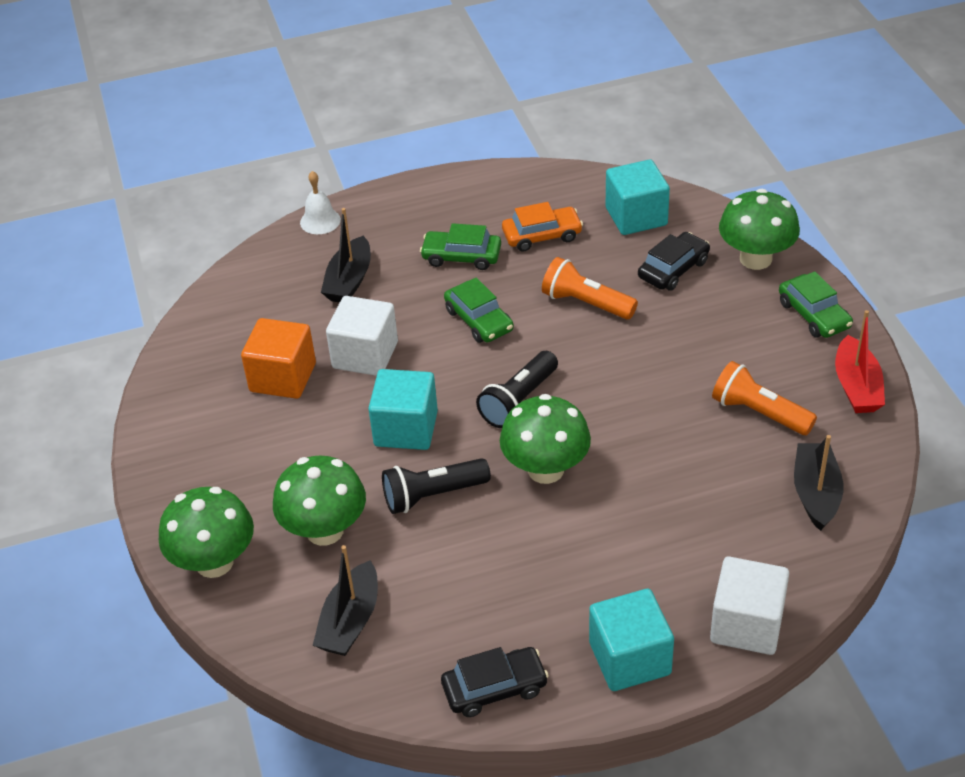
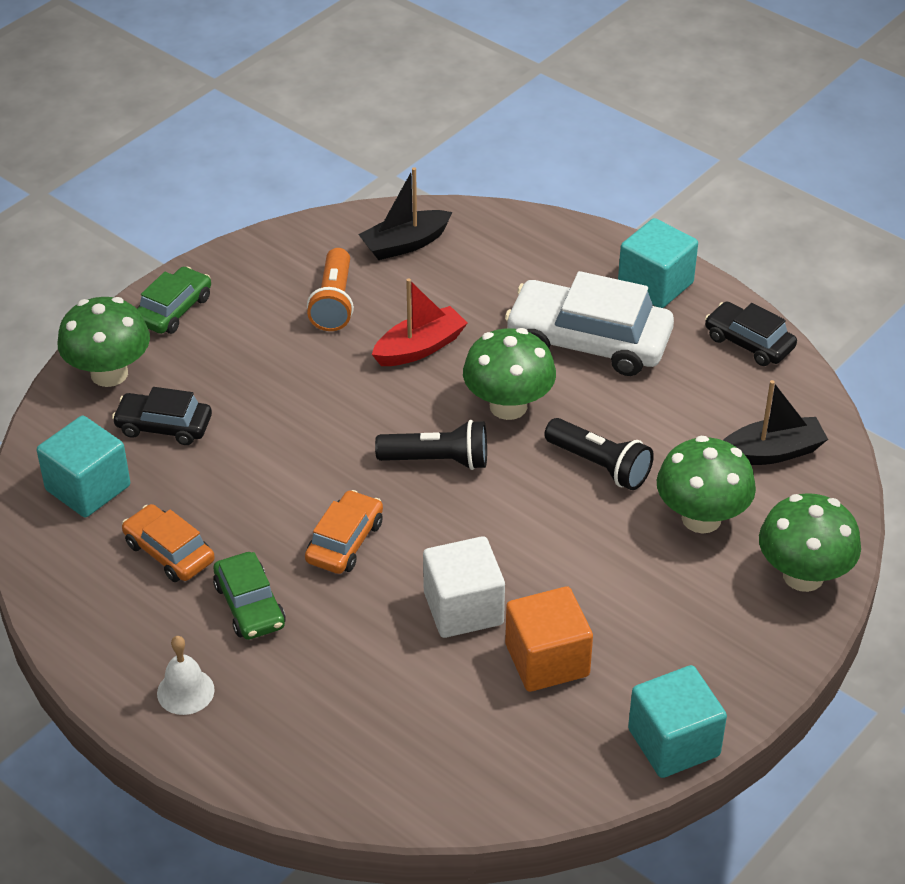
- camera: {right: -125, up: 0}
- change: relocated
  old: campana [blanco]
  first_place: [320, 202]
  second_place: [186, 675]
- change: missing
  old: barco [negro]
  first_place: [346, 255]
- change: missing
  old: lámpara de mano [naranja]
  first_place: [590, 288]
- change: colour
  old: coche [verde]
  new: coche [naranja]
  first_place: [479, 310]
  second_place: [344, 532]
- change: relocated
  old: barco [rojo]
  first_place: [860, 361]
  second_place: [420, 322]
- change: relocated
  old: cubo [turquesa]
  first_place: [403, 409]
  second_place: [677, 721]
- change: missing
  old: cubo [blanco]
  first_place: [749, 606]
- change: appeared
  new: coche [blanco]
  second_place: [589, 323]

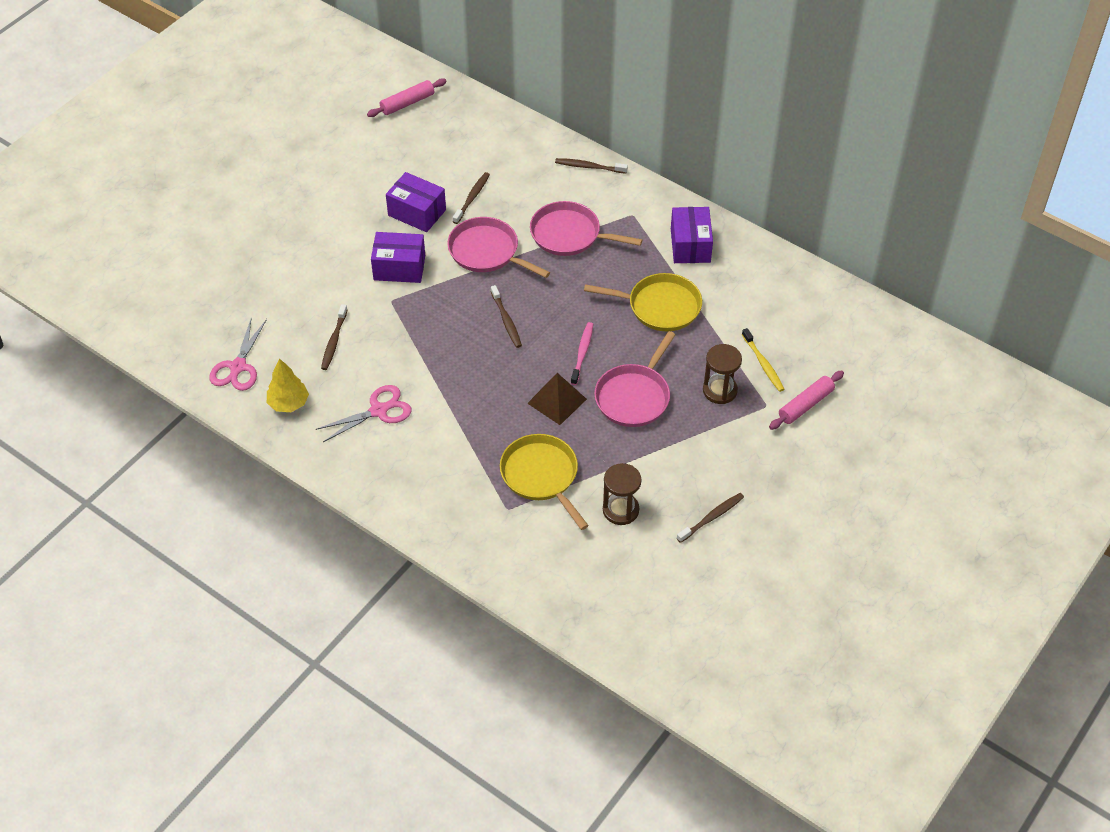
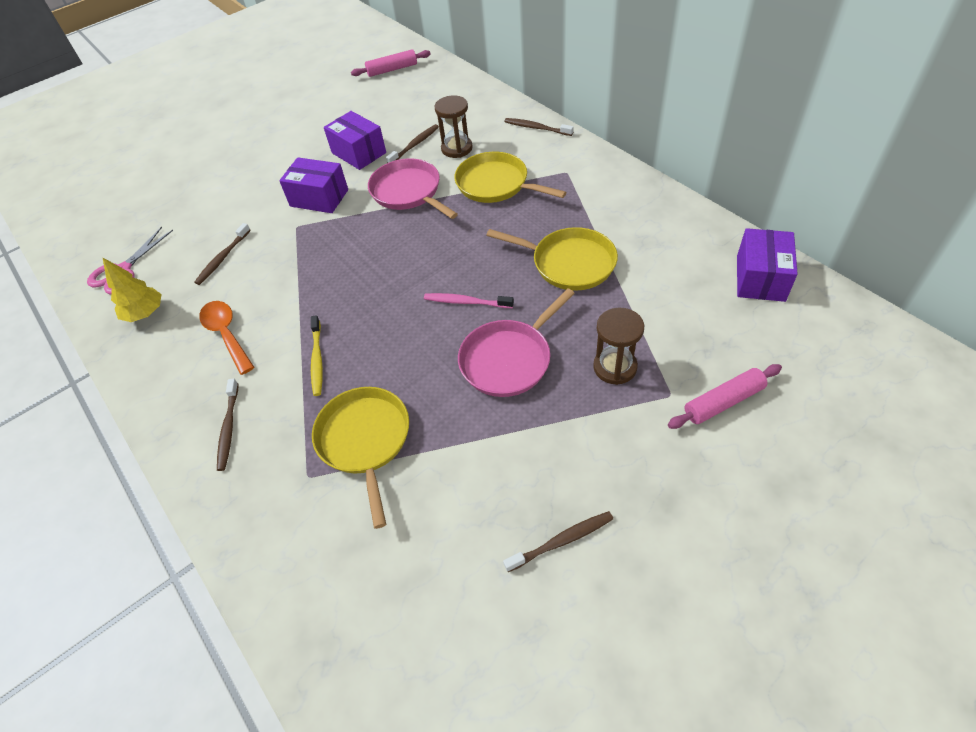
- camera: {right: 20, up: 0}
- change: colour
  old: sartén [rosa]
  new: sartén [amarillo]
  first_place: [586, 228]
  second_place: [510, 177]
- change: relocated
  old: caja [morado]
  first_place: [692, 235]
  second_place: [767, 265]
- change: relocated
  old: cepillo de dientes [marrón]
  first_place: [506, 316]
  second_place: [228, 424]
- change: spun
  old: cepillo de dientes [rosa]
  first_place: [582, 353]
  second_place: [469, 300]
  degrees: -105
- change: relocated
  old: cepillo de dientes [amarillo]
  first_place: [763, 360]
  second_place: [317, 355]
- change: missing
  old: pirámide [marrón]
  first_place: [557, 399]
- change: exchanged
  old: tijeras [rosa]
  new: cuchara [naranja]
  first_place: [364, 413]
  second_place: [226, 338]
- change: relocated
  old: reloj de arena [marrón]
  first_place: [622, 494]
  second_place: [453, 126]

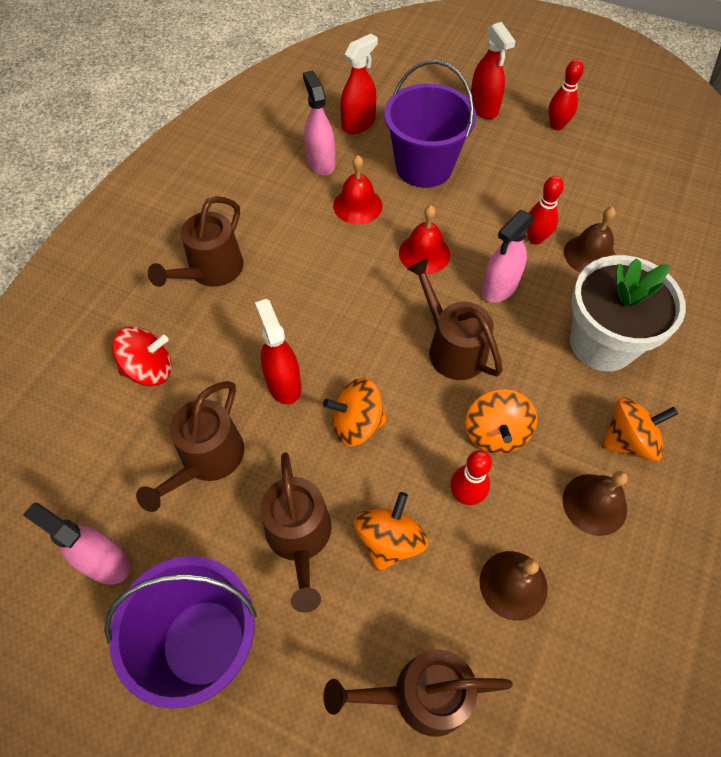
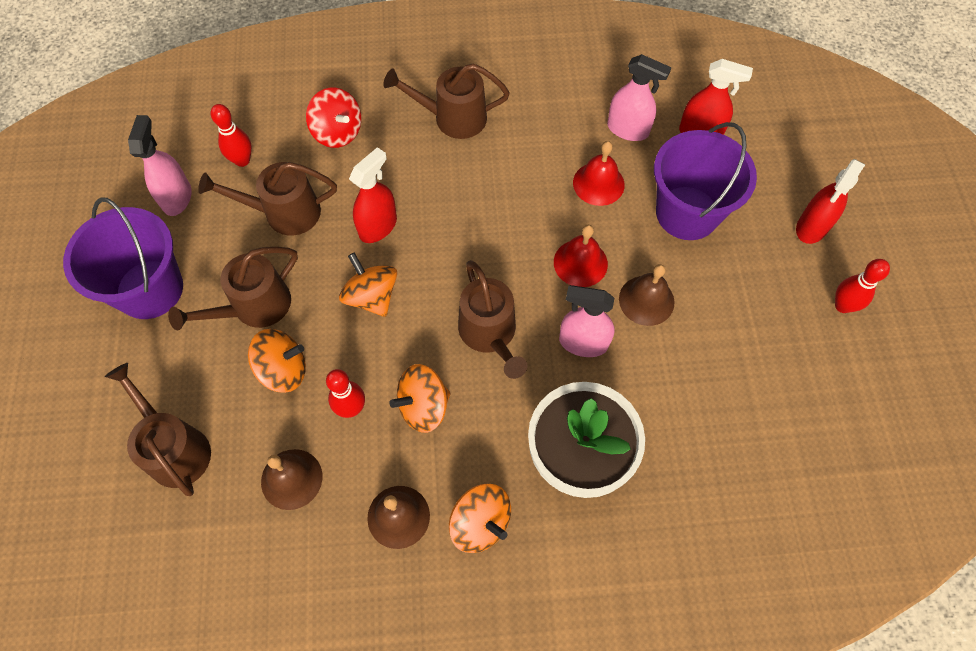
- camera: {right: 60, up: 5}
- change: spun
  old: pulverizador [rosa]
  first_place: [319, 123]
  second_place: [639, 97]
  degrees: 75
- change: relocated
  old: bolo [rojo]
  first_place: [545, 210]
  second_place: [231, 135]
- change: relocated
  old: campana [marrón]
  first_place: [590, 240]
  second_place: [646, 295]
- change: spun
  old: regadera [marrón]
  first_place: [455, 319]
  second_place: [493, 319]
  degrees: 135

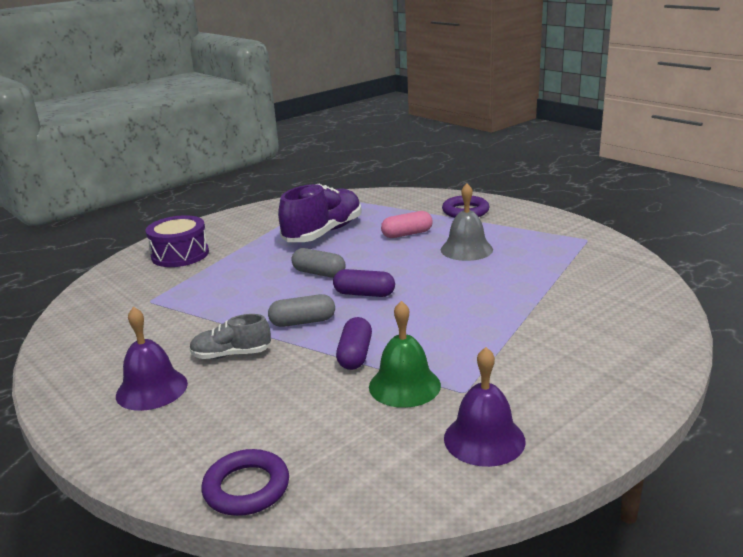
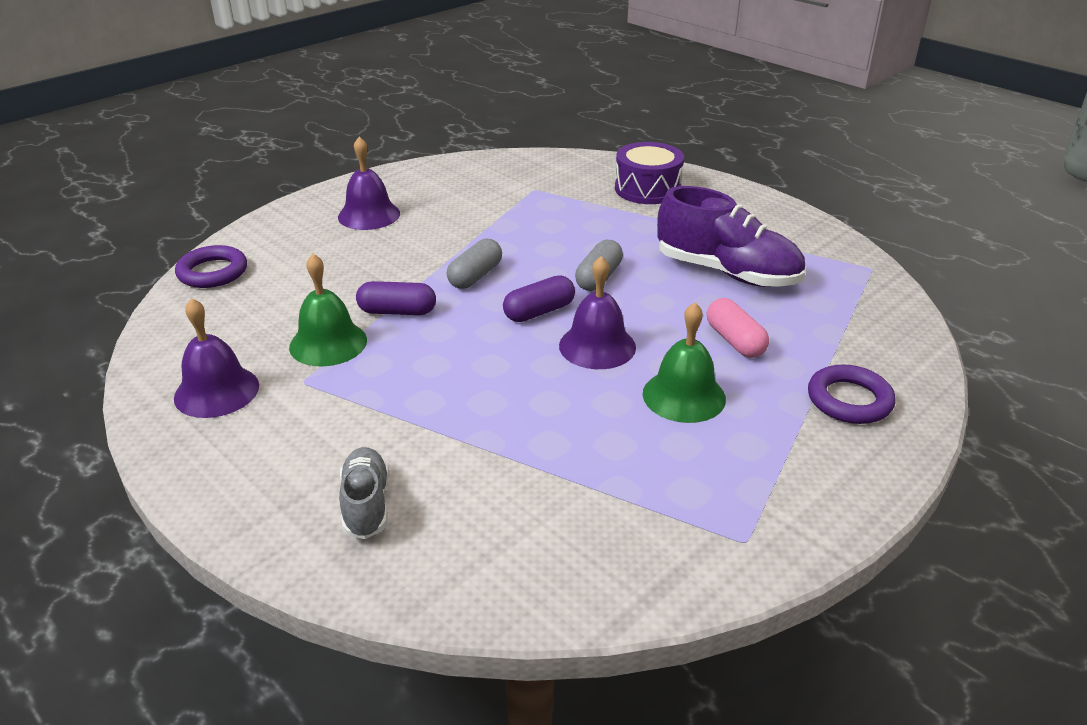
- camera: {right: 85, up: 10}
- change: colour
  old: campana [gris]
  new: campana [verde]
  first_place: [467, 222]
  second_place: [684, 363]
- change: spun
  old: cápsula [morado]
  first_place: [364, 283]
  second_place: [539, 298]
  degrees: 45
- change: spun
  old: cápsula [gris]
  first_place: [301, 310]
  second_place: [474, 264]
  degrees: 45
- change: relocated
  old: zapato [gris]
  first_place: [230, 336]
  second_place: [364, 493]
- change: appeared
  new: campana [morado]
  second_place: [597, 312]

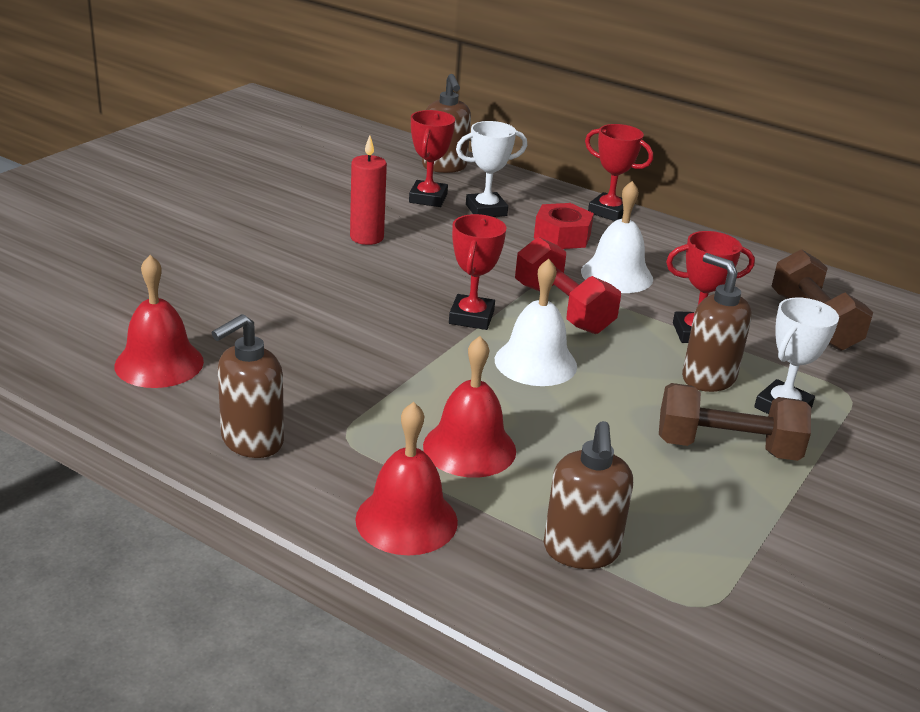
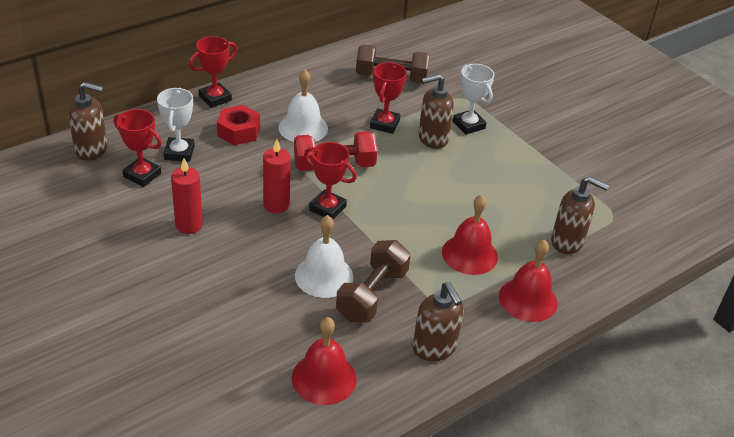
- camera: {right: -70, up: 10}
- change: relocated
  old: campana [blanco]
  first_place: [536, 322]
  second_place: [324, 256]
- change: relocated
  old: mancuerna [marrón]
  first_place: [735, 422]
  second_place: [373, 281]
- change: appeared
  new: vela [rojo]
  second_place: [276, 176]

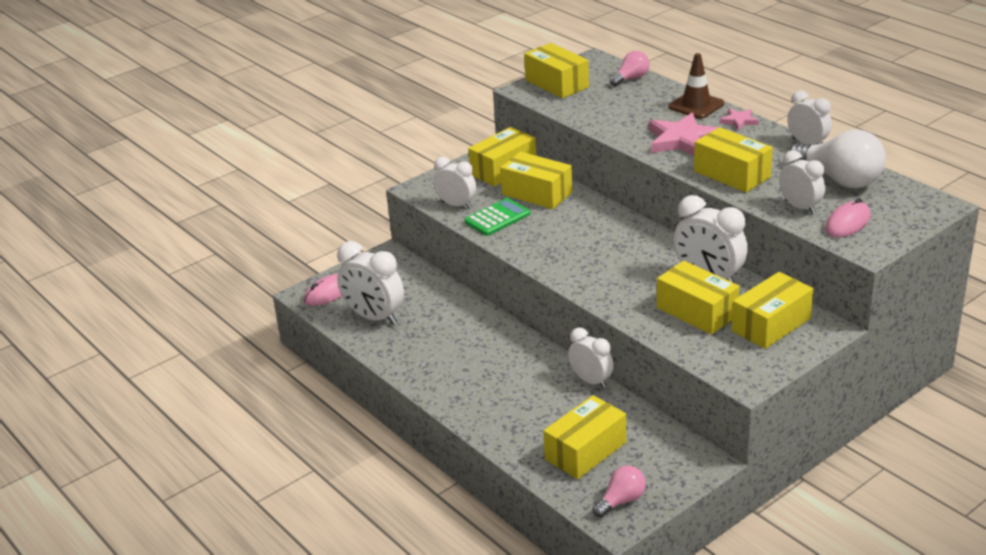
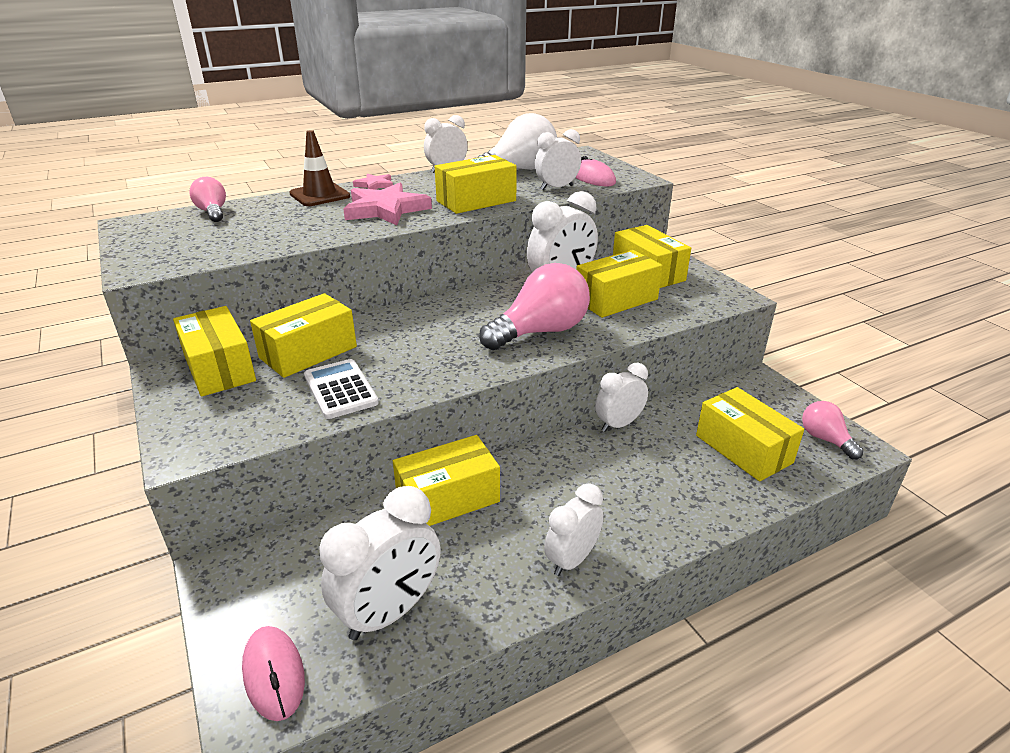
- camera: {right: -80, up: 0}
- change: relocated
  old: caja [amarillo]
  first_place: [556, 70]
  second_place: [446, 480]
- change: relocated
  old: despertador [blanco]
  first_place: [455, 183]
  second_place: [574, 530]
- change: colour
  old: calculadora [verde]
  new: calculadora [blanco]
  first_place: [497, 217]
  second_place: [341, 389]
- change: appeared
  new: bombilla [rosa]
  second_place: [534, 306]

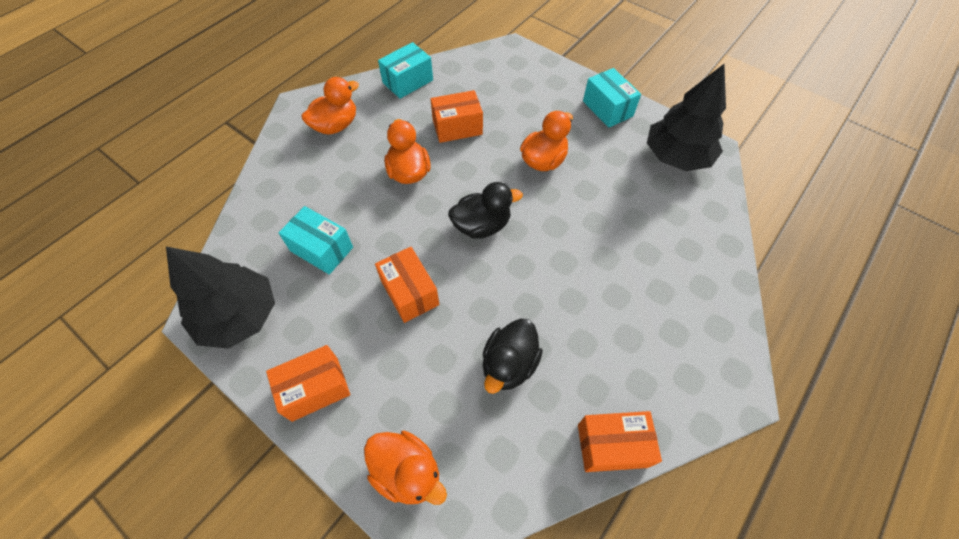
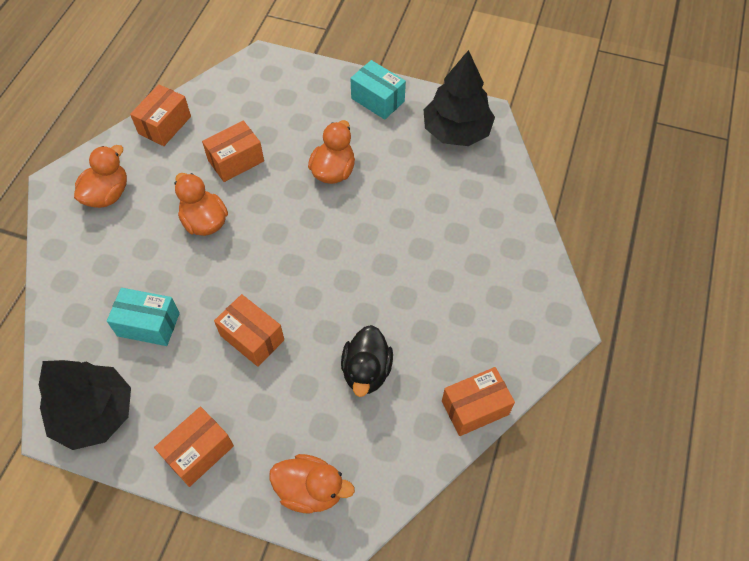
- camera: {right: -20, up: 0}
- change: colour
  old: caja [turquesa]
  new: caja [naranja]
  first_place: [405, 70]
  second_place: [160, 115]
- change: missing
  old: pato [negro]
  first_place: [485, 210]

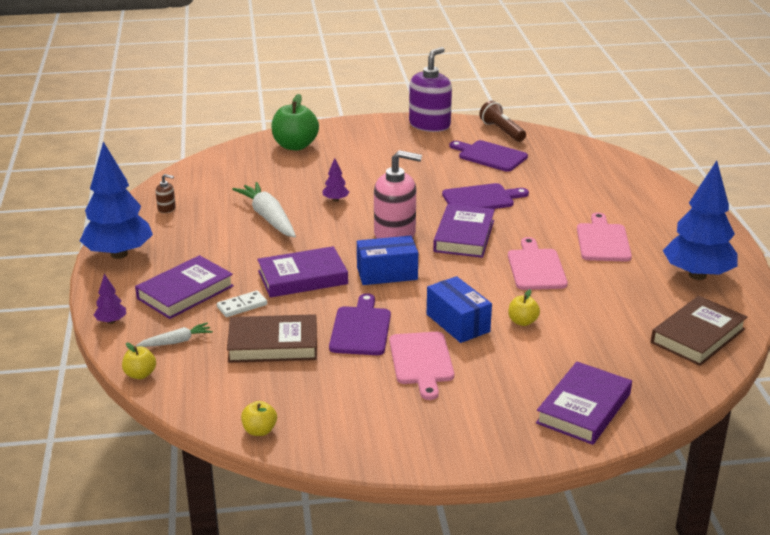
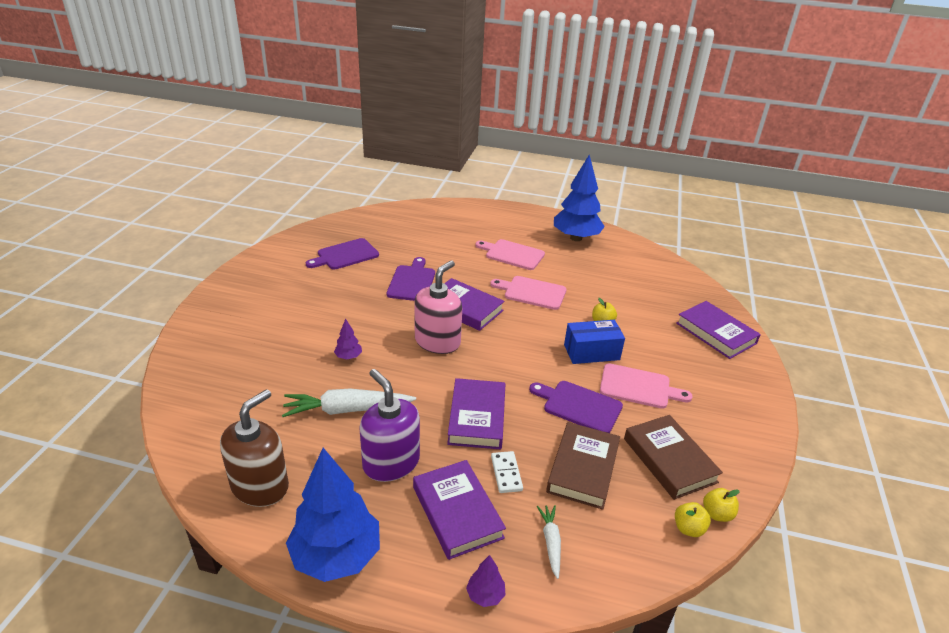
- camera: {right: -70, up: 5}
- change: relocated
  old: dispensador de jabón [morado]
  first_place: [430, 89]
  second_place: [389, 425]
- change: missing
  old: manzana [verde]
  first_place: [295, 122]
- change: missing
  old: lámpara de mano [marrón]
  first_place: [502, 121]
- change: size
  old: dispensador de jabón [marrón]
  first_place: [166, 193]
  second_place: [254, 448]
  factor: 2.3
- change: missing
  old: caja [azul]
  first_place: [387, 260]
- change: relocated
  old: libro [marrón]
  first_place: [699, 331]
  second_place: [673, 457]
- change: relocated
  old: manzana [amarillo]
  first_place: [139, 361]
  second_place: [693, 519]

